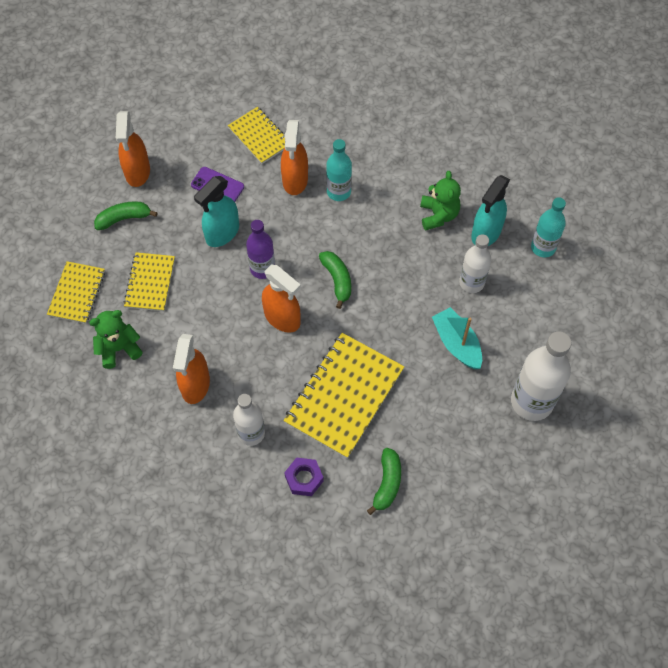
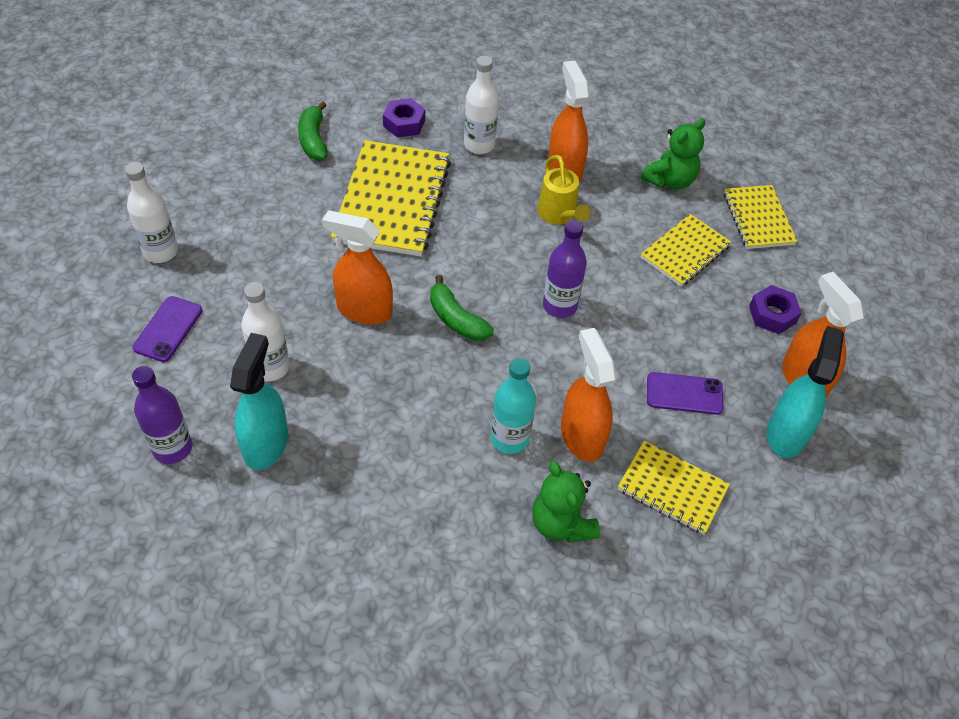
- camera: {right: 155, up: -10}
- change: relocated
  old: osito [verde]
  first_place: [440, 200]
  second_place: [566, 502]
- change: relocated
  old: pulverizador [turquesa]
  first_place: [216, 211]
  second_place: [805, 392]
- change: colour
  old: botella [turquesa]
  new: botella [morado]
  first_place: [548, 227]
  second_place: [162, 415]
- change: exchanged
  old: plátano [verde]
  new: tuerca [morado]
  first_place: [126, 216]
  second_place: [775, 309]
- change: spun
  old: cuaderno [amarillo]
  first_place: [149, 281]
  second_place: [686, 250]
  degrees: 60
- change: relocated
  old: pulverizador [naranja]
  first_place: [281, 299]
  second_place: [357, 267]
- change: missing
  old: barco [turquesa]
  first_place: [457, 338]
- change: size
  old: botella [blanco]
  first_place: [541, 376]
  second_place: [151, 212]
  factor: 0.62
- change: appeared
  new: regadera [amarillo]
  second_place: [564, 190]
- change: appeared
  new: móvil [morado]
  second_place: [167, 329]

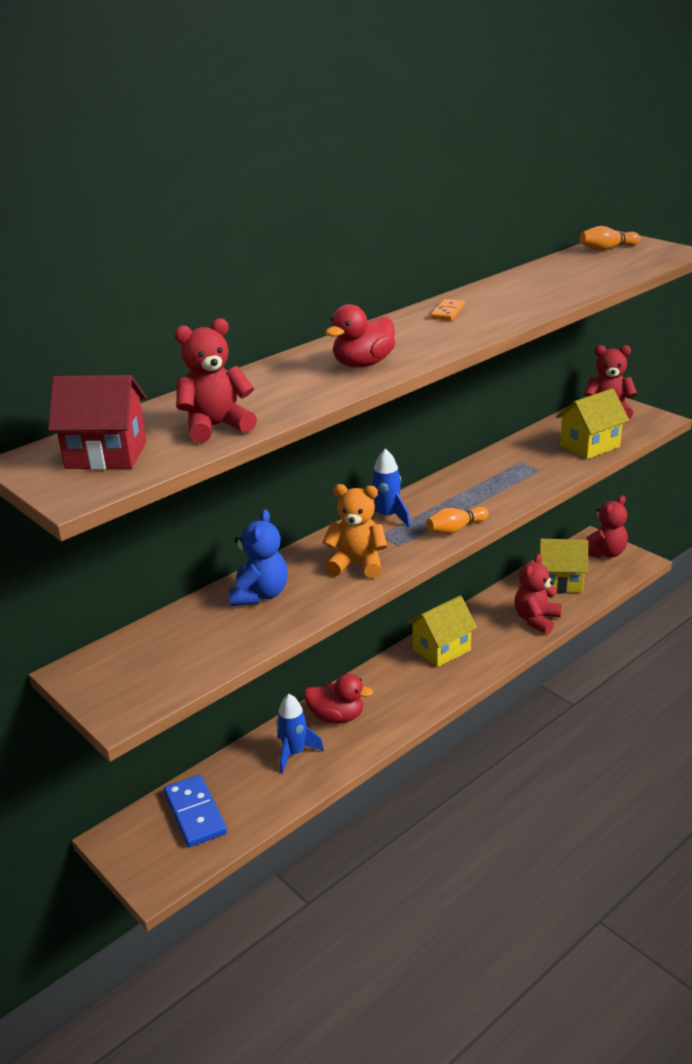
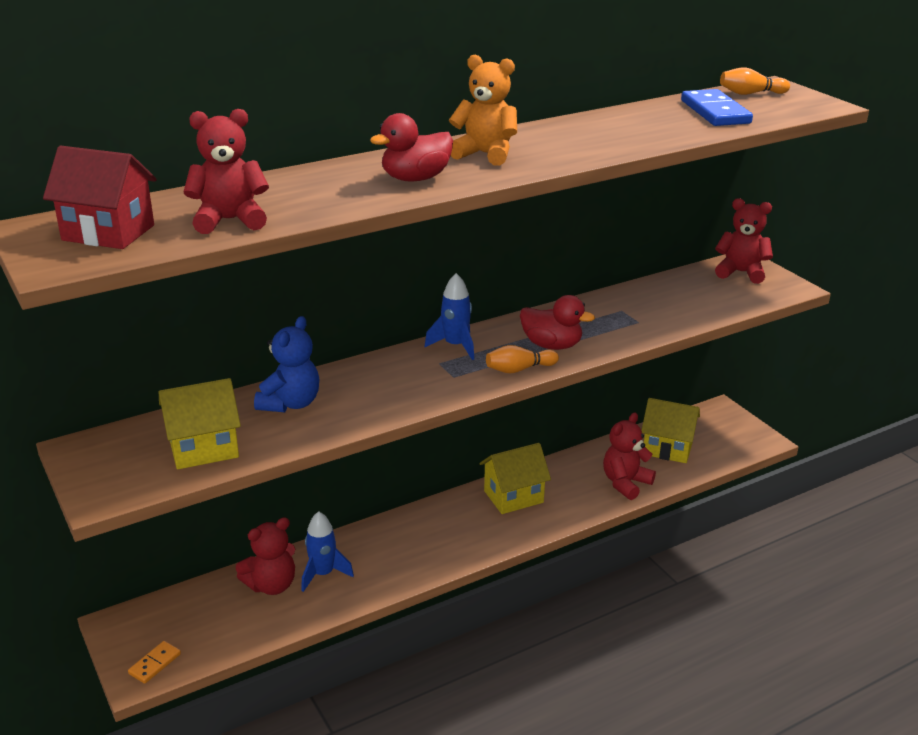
- camera: {right: 10, up: 0}
- change: relocated
  old: ficha de dominó [naranja]
  first_place: [447, 310]
  second_place: [154, 662]
- change: relocated
  old: casa [amarillo]
  first_place: [592, 423]
  second_place: [200, 423]
- change: relocated
  old: osito [naranja]
  first_place: [355, 531]
  second_place: [483, 110]
- change: relocated
  old: osito [rojo]
  first_place: [607, 527]
  second_place: [265, 556]
- change: relocated
  old: pato [rojo]
  first_place: [338, 698]
  second_place: [557, 322]
- change: relocated
  old: ficha de dominó [azul]
  first_place: [195, 811]
  second_place: [717, 107]

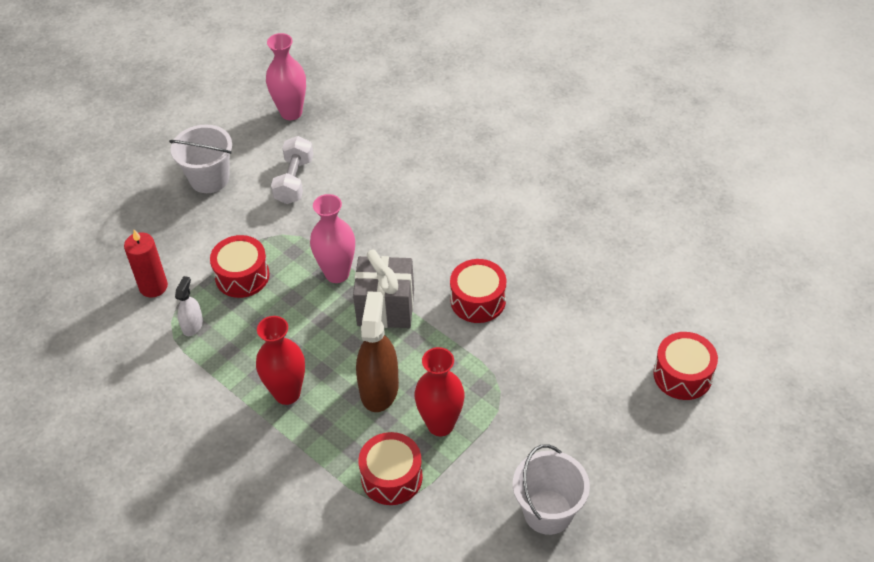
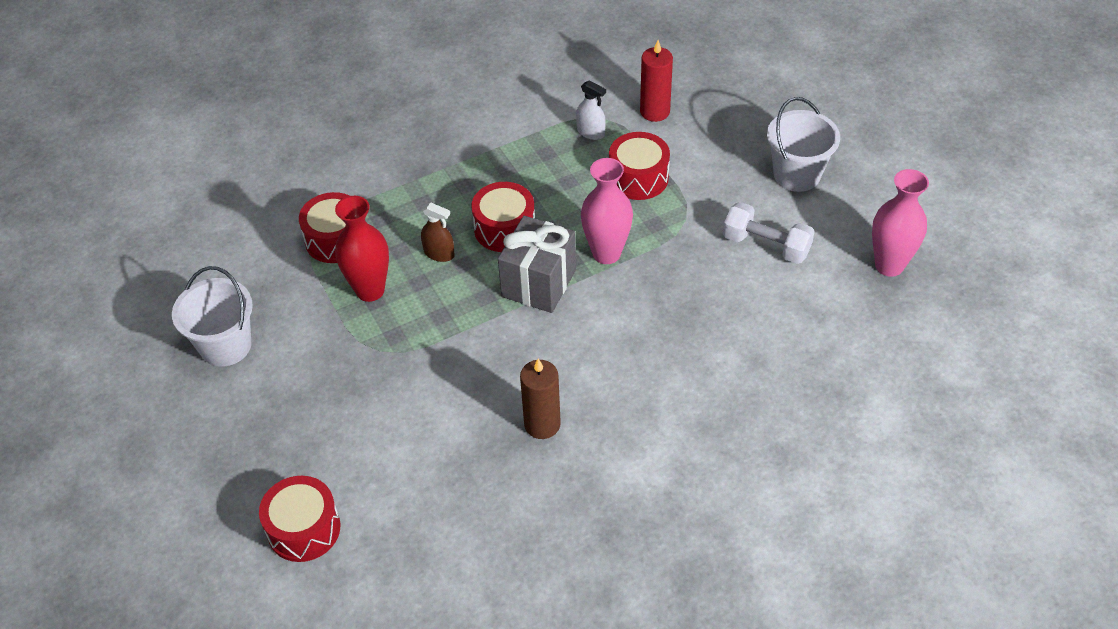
- camera: {right: 110, up: 0}
- change: relocated
  old: tambor [rojo]
  first_place: [478, 291]
  second_place: [503, 217]
- change: size
  old: pulverizador [marrón]
  first_place: [377, 351]
  second_place: [438, 232]
  factor: 0.52
- change: missing
  old: florero [rojo]
  first_place: [280, 360]
- change: appeared
  new: vela [marrón]
  second_place: [540, 399]

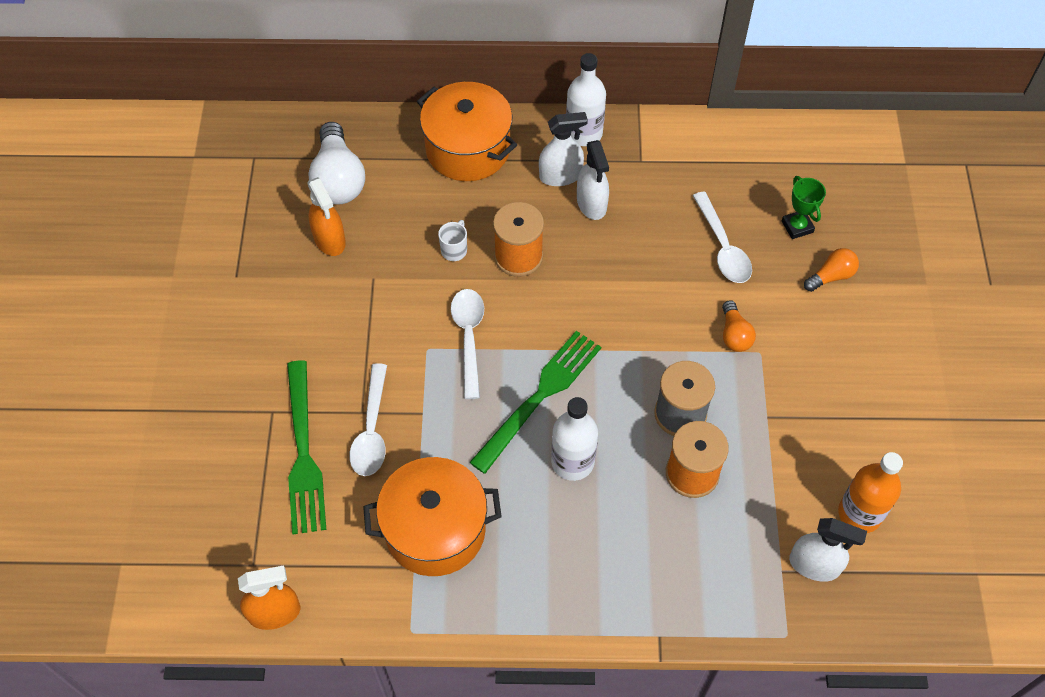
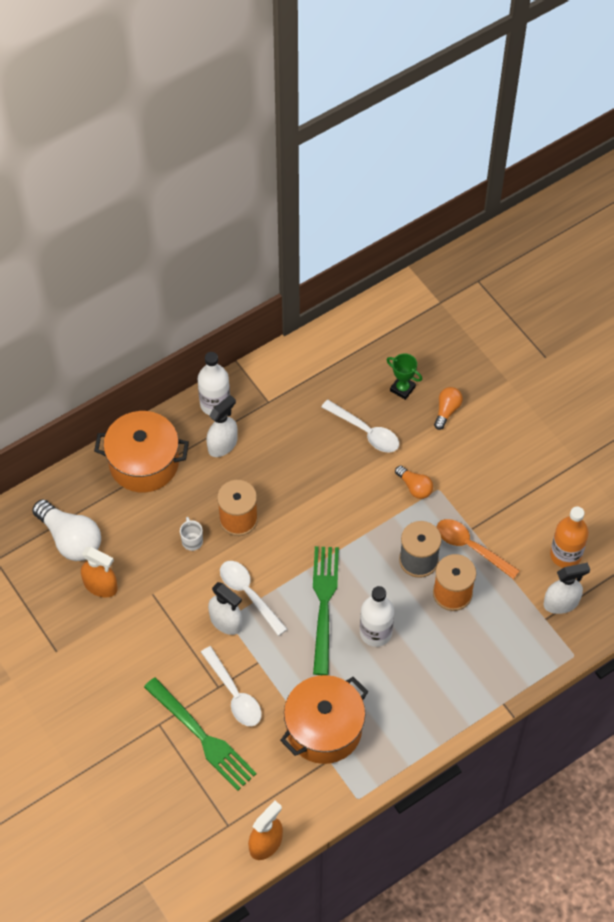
- camera: {right: -35, up: 0}
- change: relocated
  old: pulverizador [blanco]
  first_place: [593, 180]
  second_place: [225, 608]
- change: appeared
  new: cuchara [naranja]
  second_place: [478, 549]

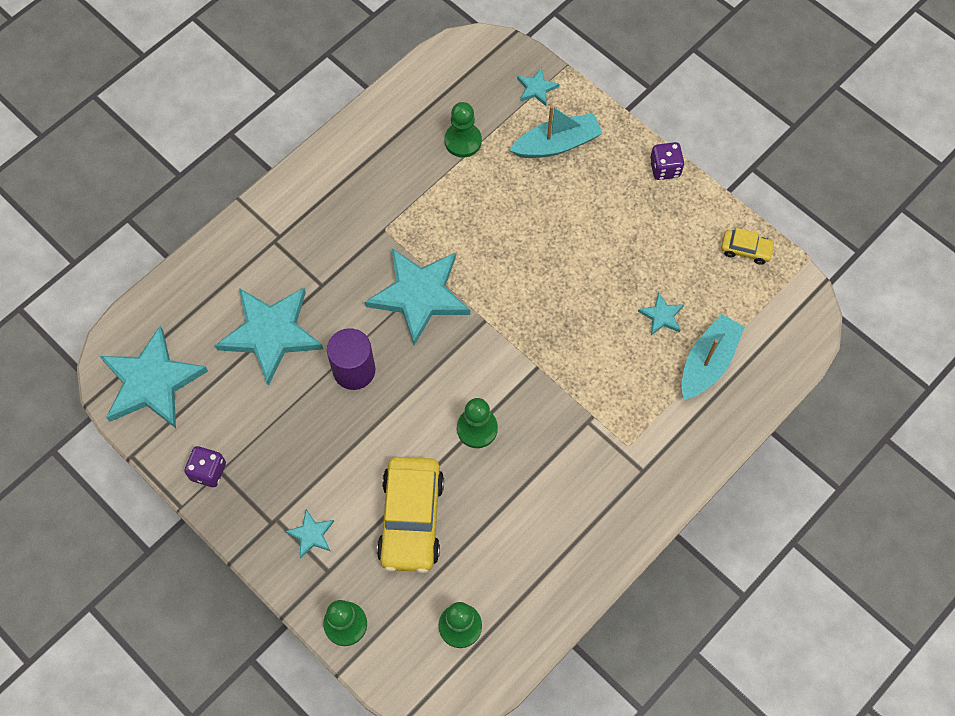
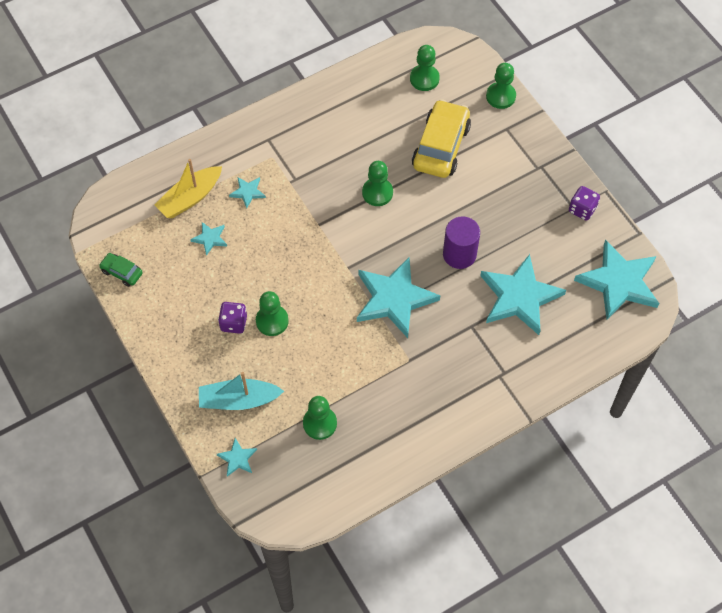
- camera: {right: -165, up: -5}
- change: relocated
  old: dado [morado]
  first_place: [667, 161]
  second_place: [232, 318]
- change: colour
  old: coche [amarillo]
  new: coche [verde]
  first_place: [748, 246]
  second_place: [121, 270]
- change: colour
  old: barco [turquesa]
  new: barco [amarillo]
  first_place: [713, 357]
  second_place: [188, 188]
- change: relocated
  old: estrella [turquesa]
  first_place: [309, 533]
  second_place: [247, 192]
- change: appeared
  new: peón [verde]
  second_place: [272, 313]

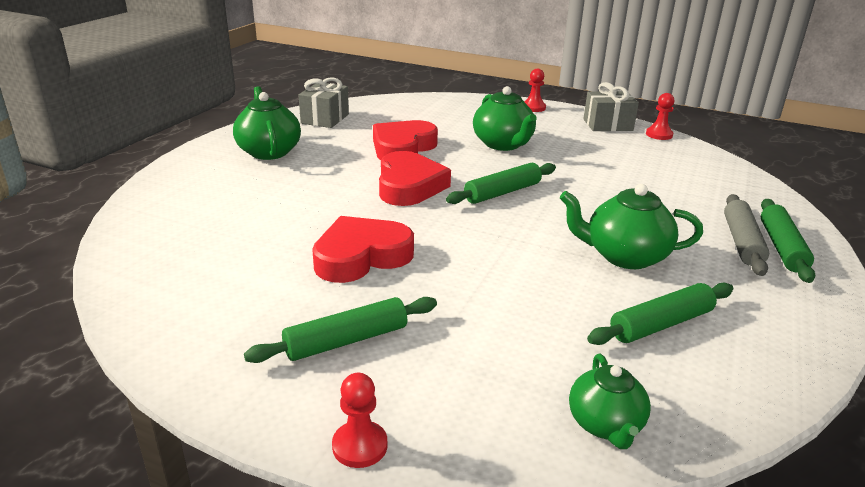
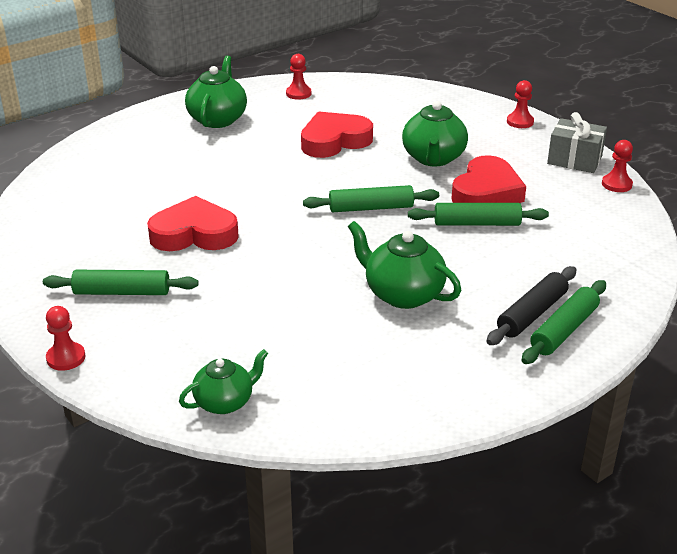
- camera: {right: 30, up: 5}
- change: exchanged
  old: regalo [gris]
  new: peón [rojo]
  first_place: [324, 103]
  second_place: [298, 77]
- change: relocated
  old: corazón [rojo]
  first_place: [415, 178]
  second_place: [488, 179]
- change: colour
  old: rodillo [gris]
  new: rodillo [negro]
  first_place: [746, 235]
  second_place: [531, 305]
- change: relocated
  old: rodillo [verde]
  first_place: [660, 314]
  second_place: [478, 214]
- change: spun
  old: tetera [verde]
  first_place: [610, 401]
  second_place: [223, 381]
  degrees: -150

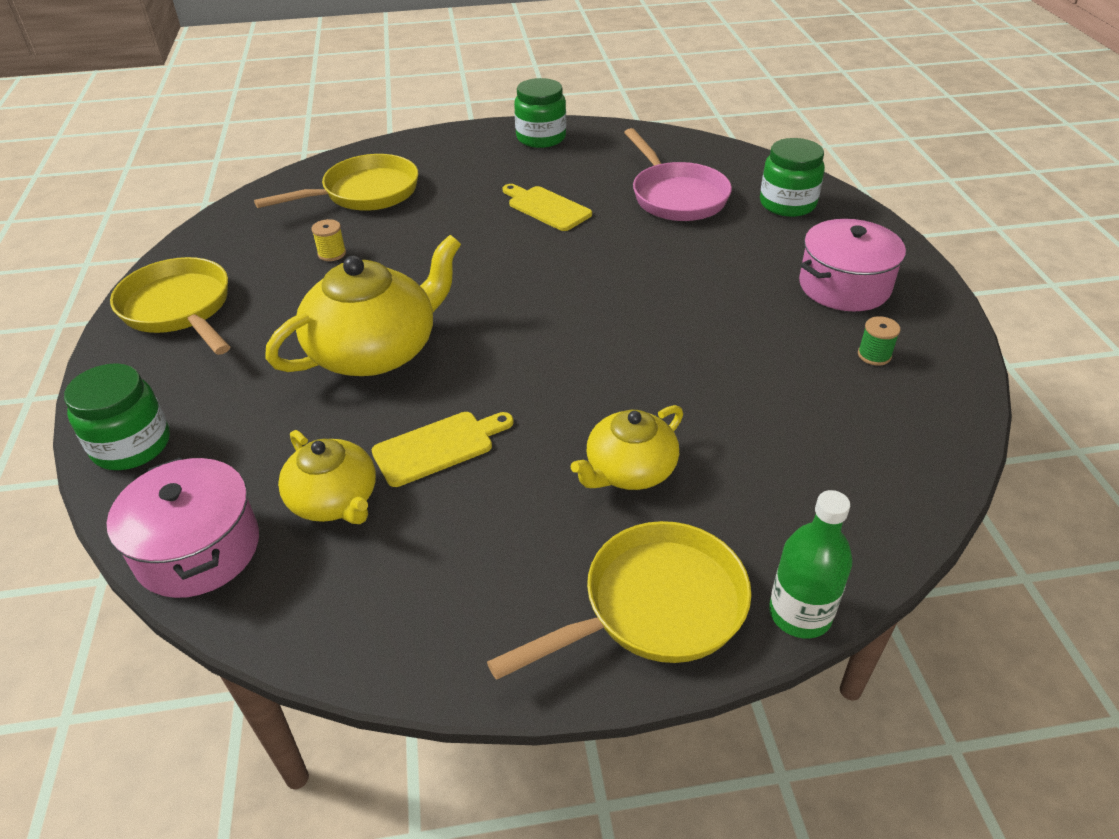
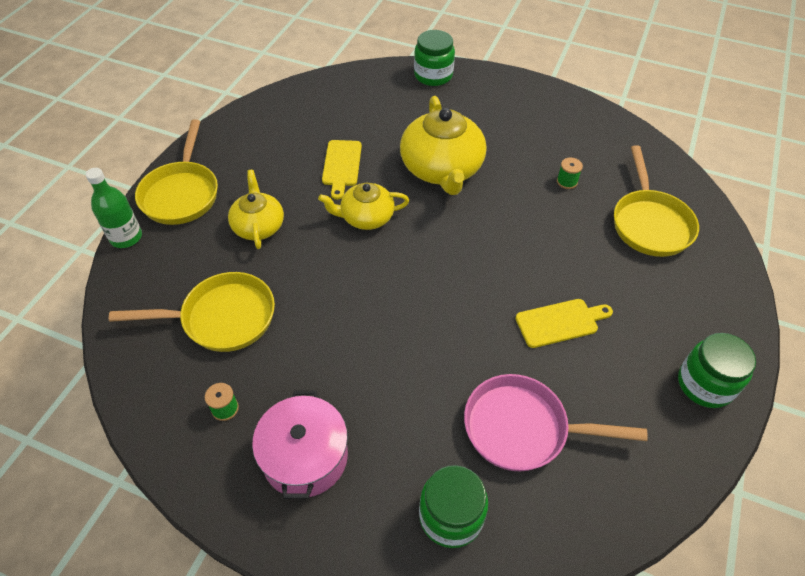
- camera: {right: 120, up: 10}
- change: colour
  old: carrete [amarillo]
  new: carrete [verde]
  first_place: [329, 240]
  second_place: [570, 173]
- change: relocated
  old: sartén [amarillo]
  first_place: [170, 306]
  second_place: [192, 312]
- change: relocated
  old: tetera [amarillo]
  first_place: [327, 477]
  second_place: [363, 206]
- change: missing
  old: olla [rosa]
  first_place: [183, 528]

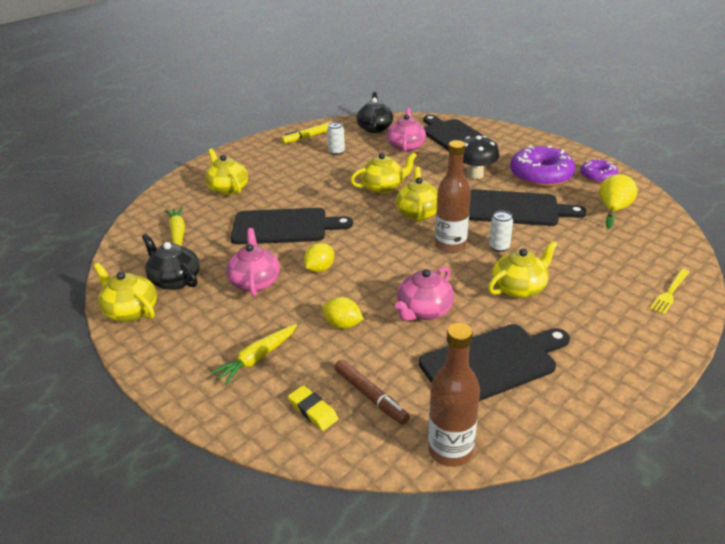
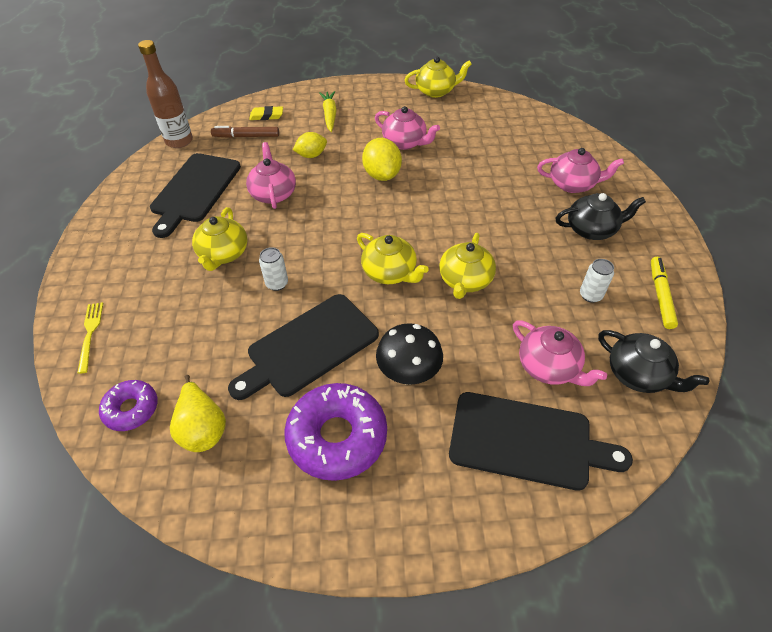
- camera: {right: 130, up: 15}
- change: missing
  old: botella [marrón]
  first_place: [453, 196]
- change: colour
  old: tetera [amarillo]
  new: tetera [rosa]
  first_place: [226, 171]
  second_place: [580, 170]
- change: relocated
  old: rosquilla [morado]
  first_place: [599, 171]
  second_place: [128, 405]
- change: missing
  old: zanahoria [amarillo]
  first_place: [175, 226]
- change: missing
  old: tabla de cortar [negro]
  first_place: [292, 226]
- change: relocated
  old: tetera [negro]
  first_place: [171, 262]
  second_place: [601, 216]
- change: size
  old: limón [amarillo]
  first_place: [319, 257]
  second_place: [382, 159]
  factor: 1.51

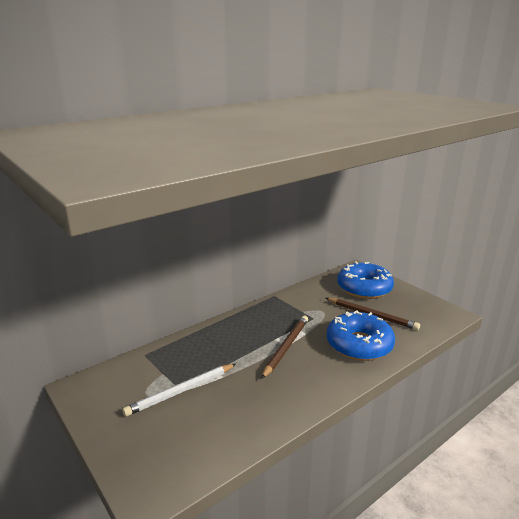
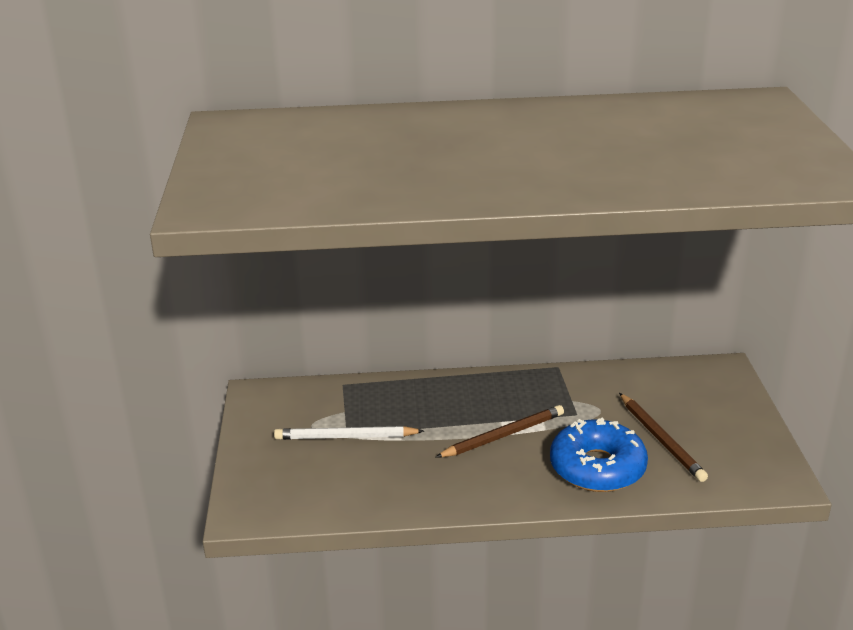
- camera: {right: 35, up: 5}
- change: missing
  old: rosquilla [azul]
  first_place: [365, 280]

